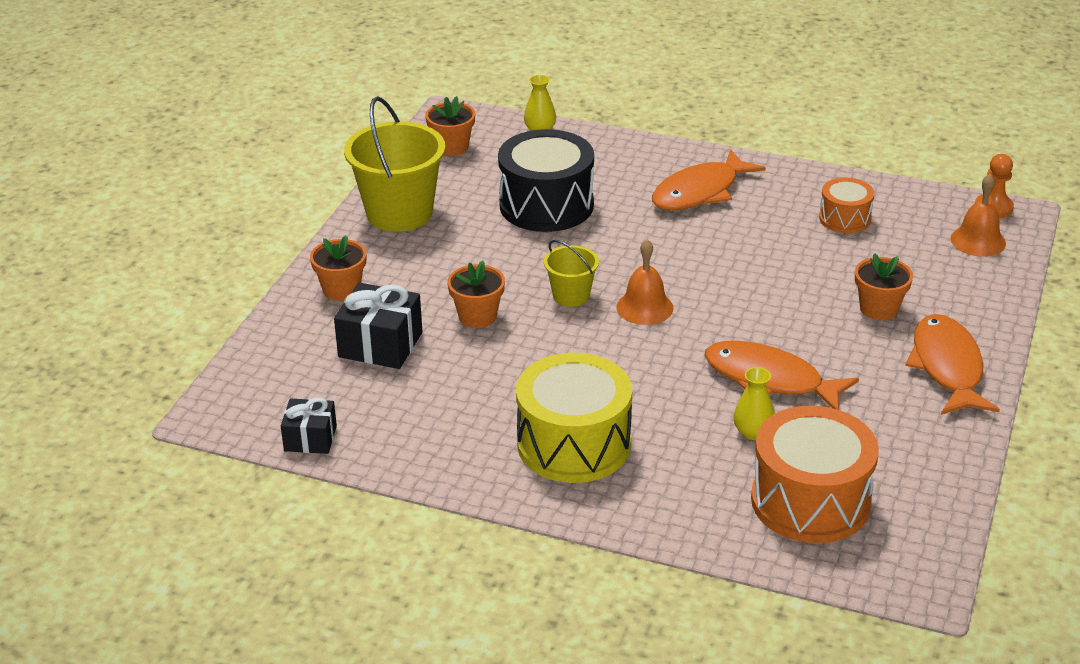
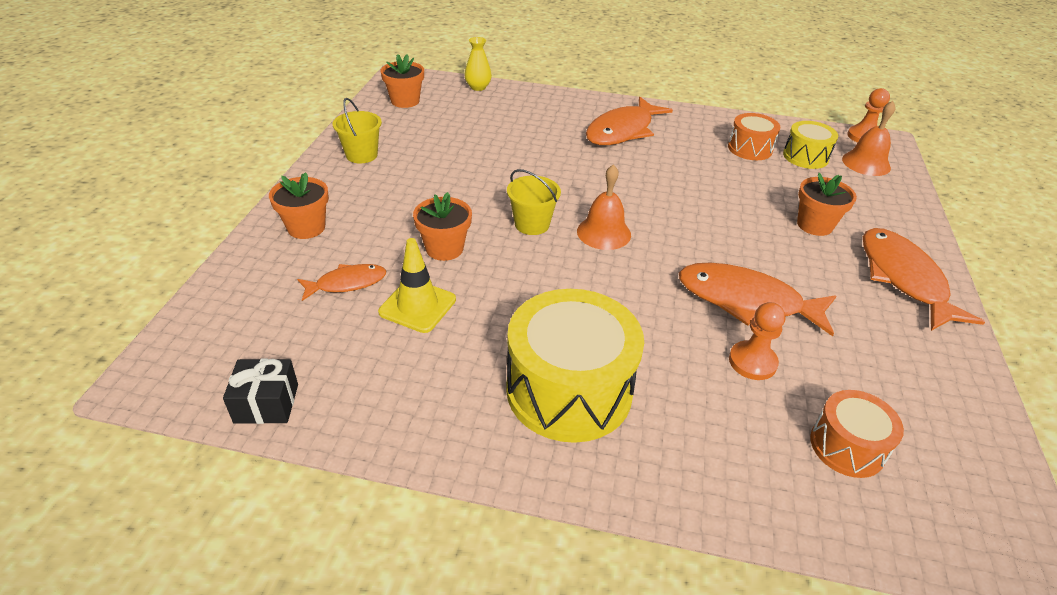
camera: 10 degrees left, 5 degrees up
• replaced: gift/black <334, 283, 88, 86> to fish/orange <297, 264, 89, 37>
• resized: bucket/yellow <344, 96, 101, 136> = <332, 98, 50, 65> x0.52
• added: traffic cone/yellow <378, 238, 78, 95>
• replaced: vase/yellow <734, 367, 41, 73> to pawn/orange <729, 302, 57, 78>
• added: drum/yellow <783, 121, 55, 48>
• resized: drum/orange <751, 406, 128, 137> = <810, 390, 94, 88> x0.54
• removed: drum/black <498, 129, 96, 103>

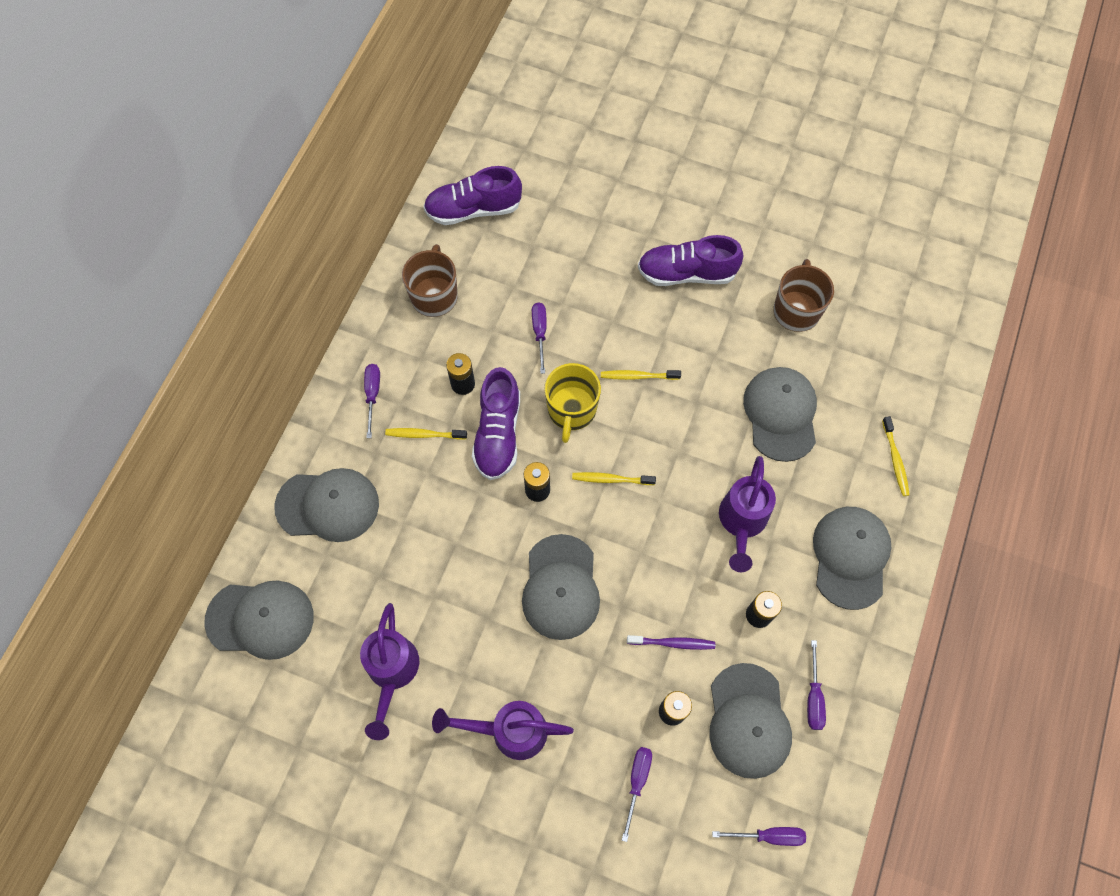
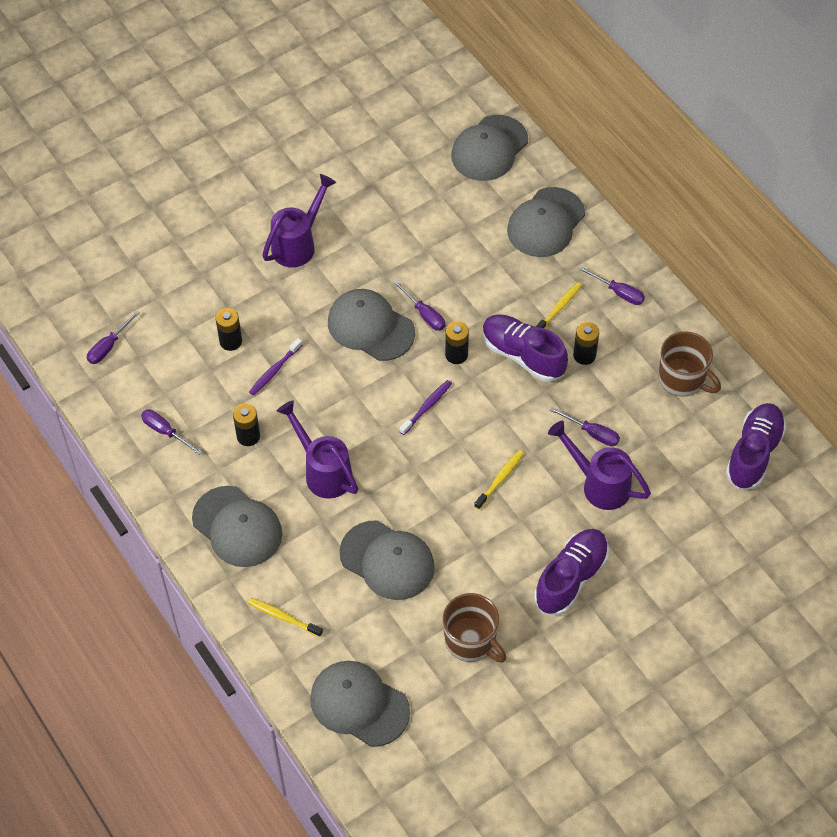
camera: 125 degrees right, 10 degrees down
• moved: cap/grey <709, 663, 83, 116> to <310, 661, 100, 86>
• moved: screwdriver/purple <622, 747, 30, 95> to <394, 281, 51, 50>
• recoloured: toothbrush/yellow <572, 472, 84, 13> to toothbrush/purple <399, 380, 53, 55>
• moved: watering can/purple <360, 603, 59, 137> to <548, 421, 103, 89>
• removed: mug/yellow <544, 363, 57, 80>

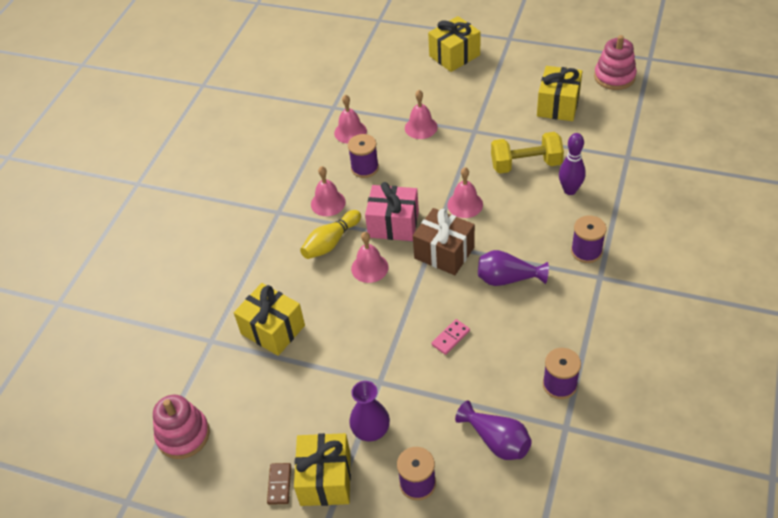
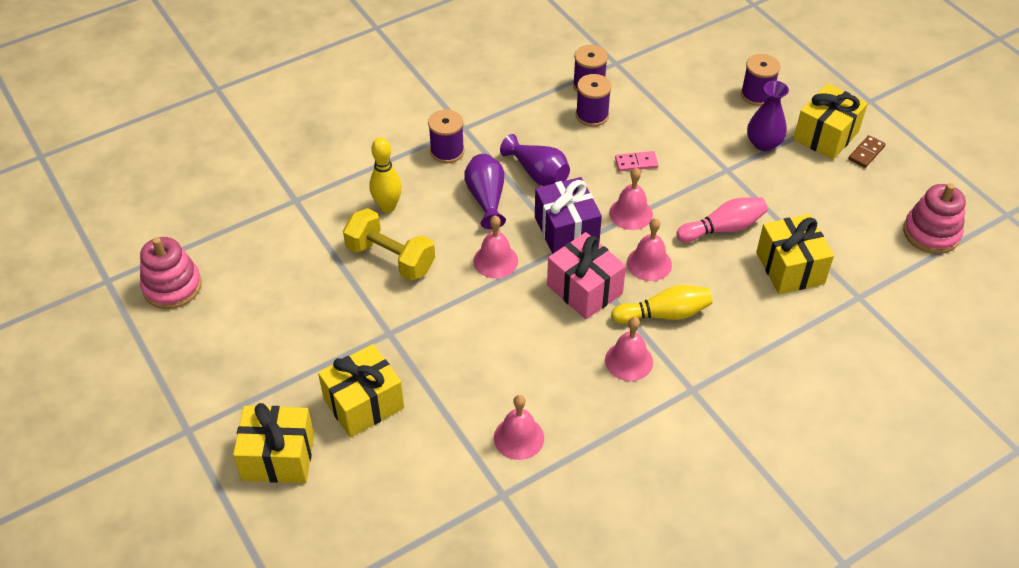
camera: 145 degrees left, 0 degrees up
• moved: gift/yellow <537, 66, 45, 55> to <318, 344, 86, 93>
• recoloured: bowling pin/purple <559, 133, 27, 62> to bowling pin/yellow <369, 137, 33, 76>
• moved: vase/purple <455, 401, 77, 59> to <464, 154, 42, 75>
• recoloured: gift/brown <413, 208, 62, 67> to gift/purple <535, 177, 67, 77>
• moved: spool/purple <348, 134, 31, 44> to <576, 74, 36, 53>
• moved: bell/pink <405, 90, 33, 49> to <609, 168, 44, 62>
• added: bowling pin/pink <676, 197, 92, 45>

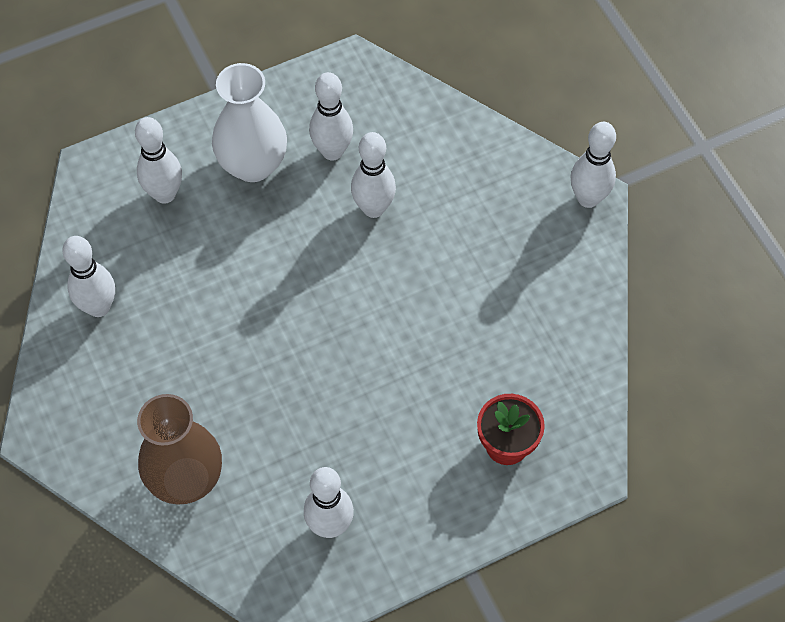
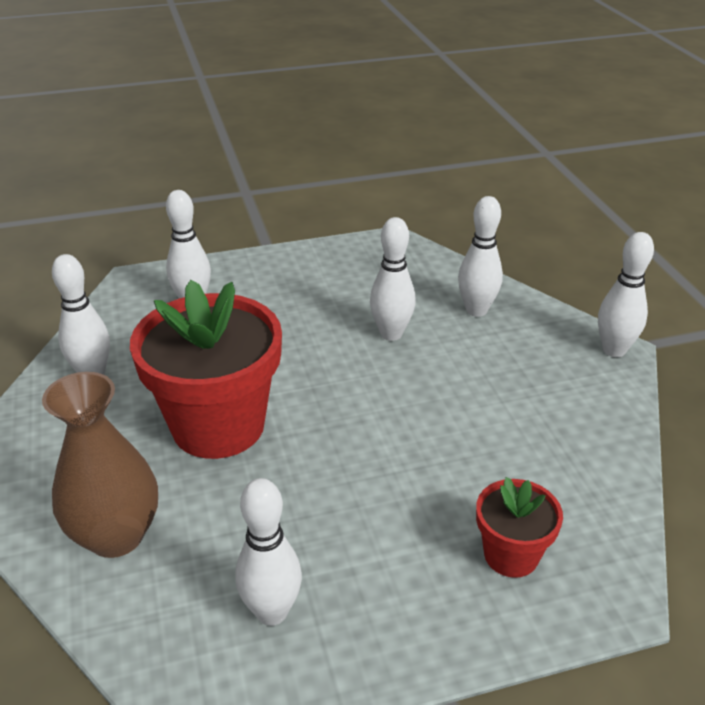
camera: 10 degrees right, 25 degrees down
• added: flower pot/red <130, 280, 152, 179>
• moved: bowling pin/white <309, 72, 44, 89> to <458, 196, 45, 121>
• removed: vase/white <212, 63, 75, 119>

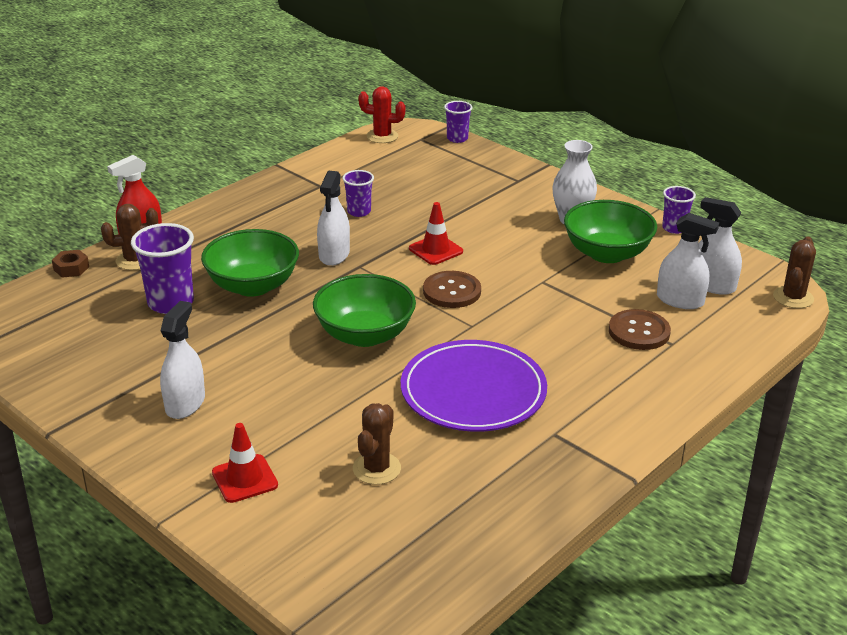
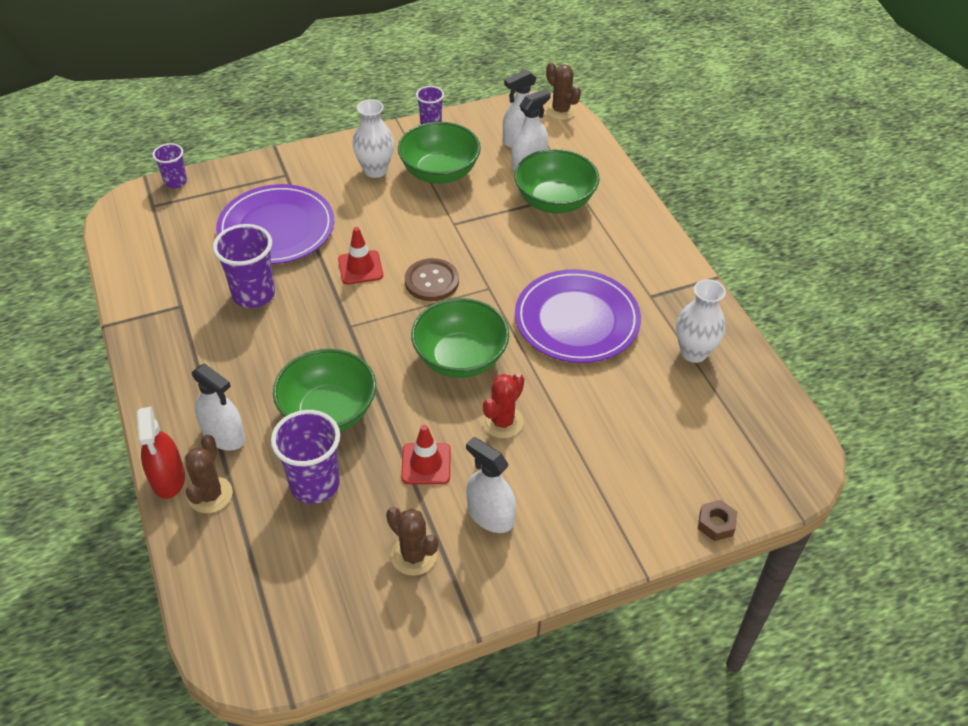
camera: 65 degrees left, 15 degrees up
• moved: spray bottle/white <317, 171, 33, 95> to <192, 363, 53, 88>
• resized: cup/purple <342, 170, 32, 47> = <213, 224, 62, 84> x1.71
• added: plate/purple <216, 184, 118, 80>
• moved: cactus/brown <353, 403, 48, 82> to <386, 507, 52, 69>
• moved: traffic cone/red <212, 423, 66, 80> to <401, 425, 50, 59>
• moved: cactus/red <358, 86, 48, 57> to <482, 373, 42, 65>
• replaced: button/brown <609, 309, 62, 41> to bowl/green <514, 149, 86, 64>
• added: vase/white <676, 279, 50, 84>
• moved: nut/brown <52, 250, 37, 28> to <698, 500, 39, 41>

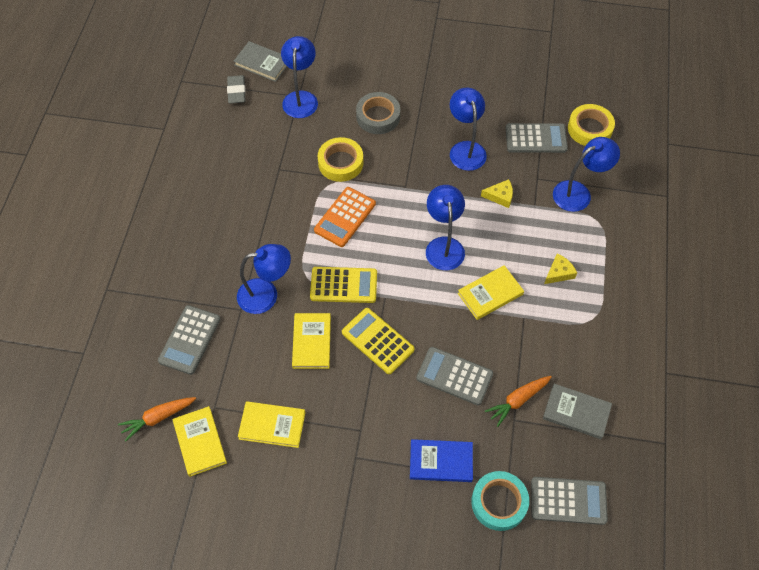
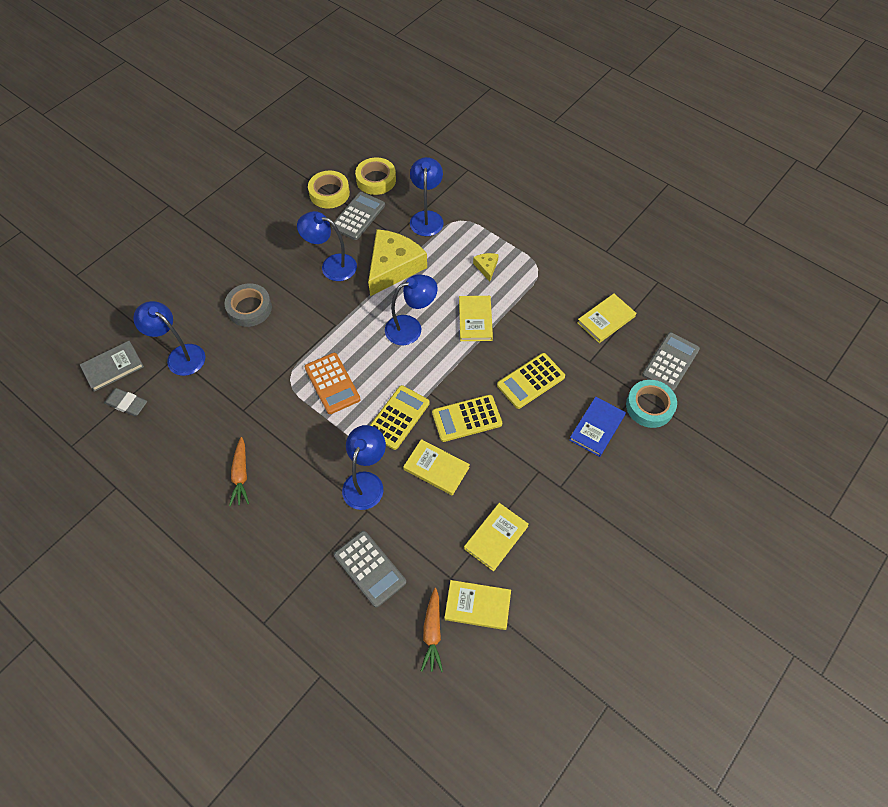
camera: 60 degrees left, 0 degrees up
• moved: carrot/orange <485, 376, 67, 51> to <229, 437, 20, 69>
• moved: tape/yellow <318, 137, 46, 45> to <308, 171, 42, 37>
• resized: cheese/yellow <481, 179, 32, 29> = <368, 229, 59, 67> x2.31
• turned: lamp/blue <426, 185, 39, 85> = <385, 274, 53, 71> 135 degrees clockwise
• recoloured: calculator/grey <416, 347, 77, 58> to calculator/yellow <497, 353, 68, 56>
• recoloured: book/grey <543, 383, 69, 56> to book/yellow <577, 294, 59, 49>

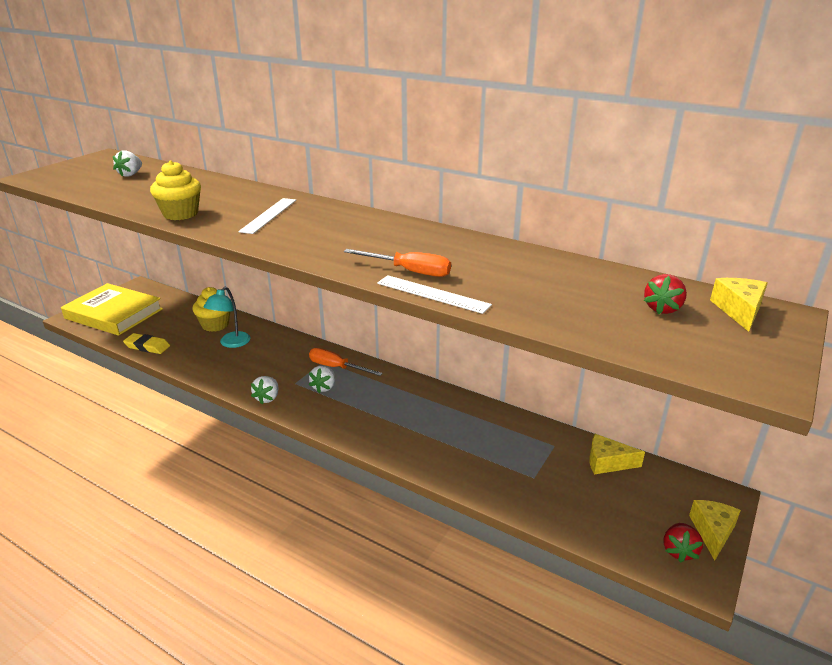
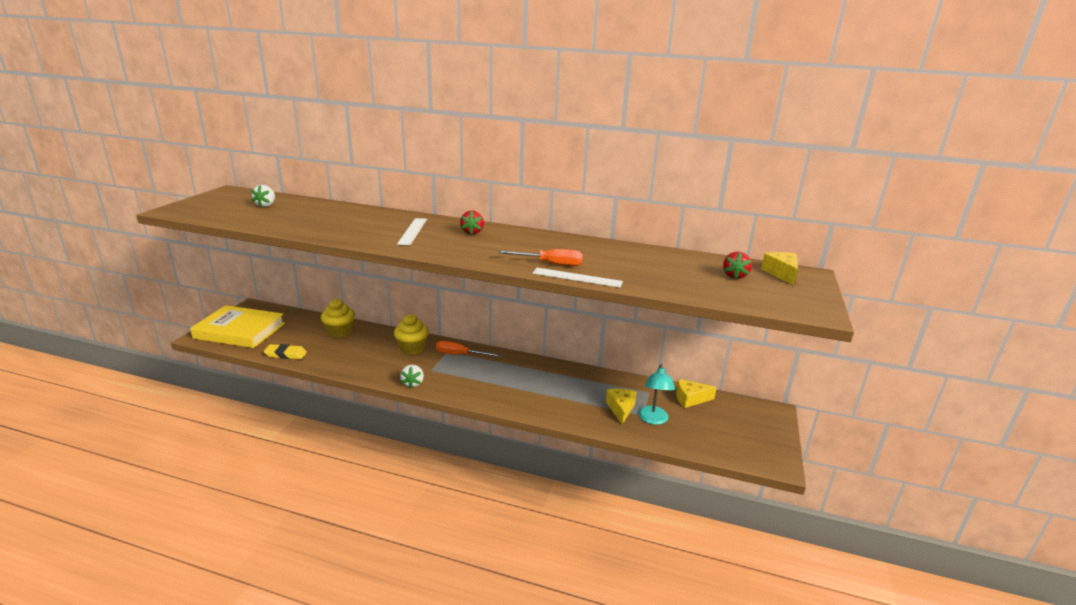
camera: 15 degrees left, 5 degrees down
• moved: cupcake/yellow <150, 161, 51, 59> to <394, 314, 35, 41>
• moved: strawberry/red <664, 523, 39, 40> to <460, 210, 24, 25>
• moved: cheese/yellow <689, 500, 52, 60> to <606, 389, 31, 35>
• moved: lamp/turquoise <204, 287, 46, 61> to <638, 364, 37, 61>
• removed: strawberry/white <309, 366, 26, 27>

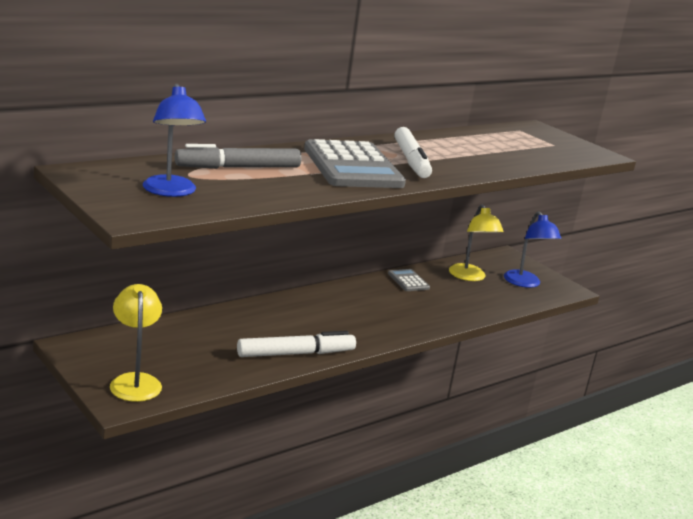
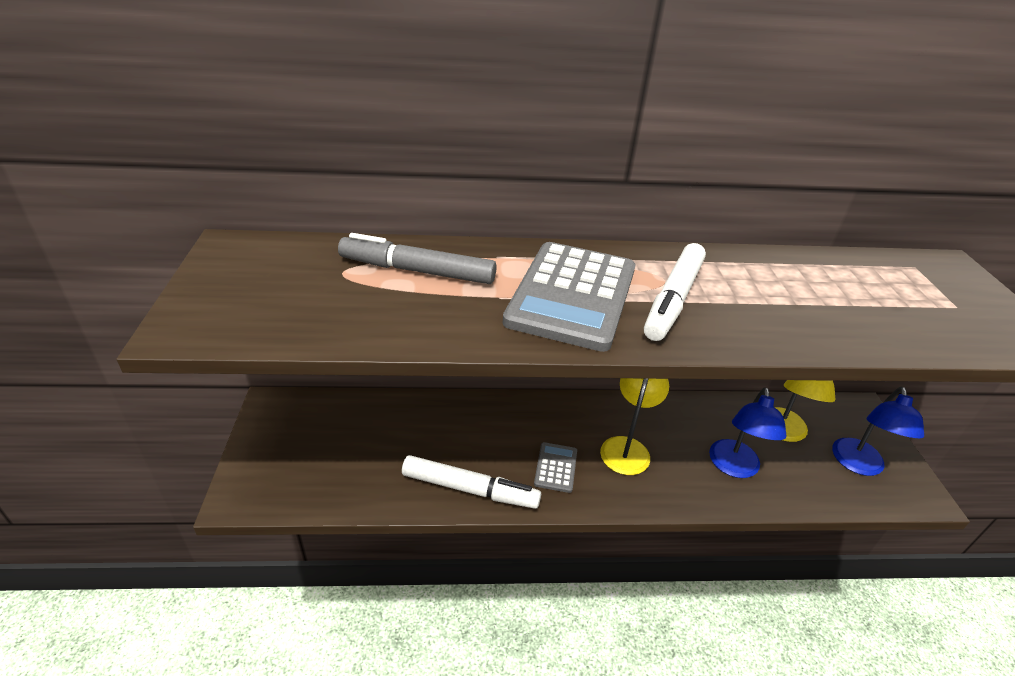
camera: 35 degrees right, 15 degrees up
• moved: calculator/grey <388, 269, 42, 22> to <534, 442, 43, 51>
• moved: lamp/yellow <110, 284, 52, 118> to <600, 378, 69, 97>
• moved: lamp/blue <143, 84, 63, 113> to <709, 387, 78, 91>

